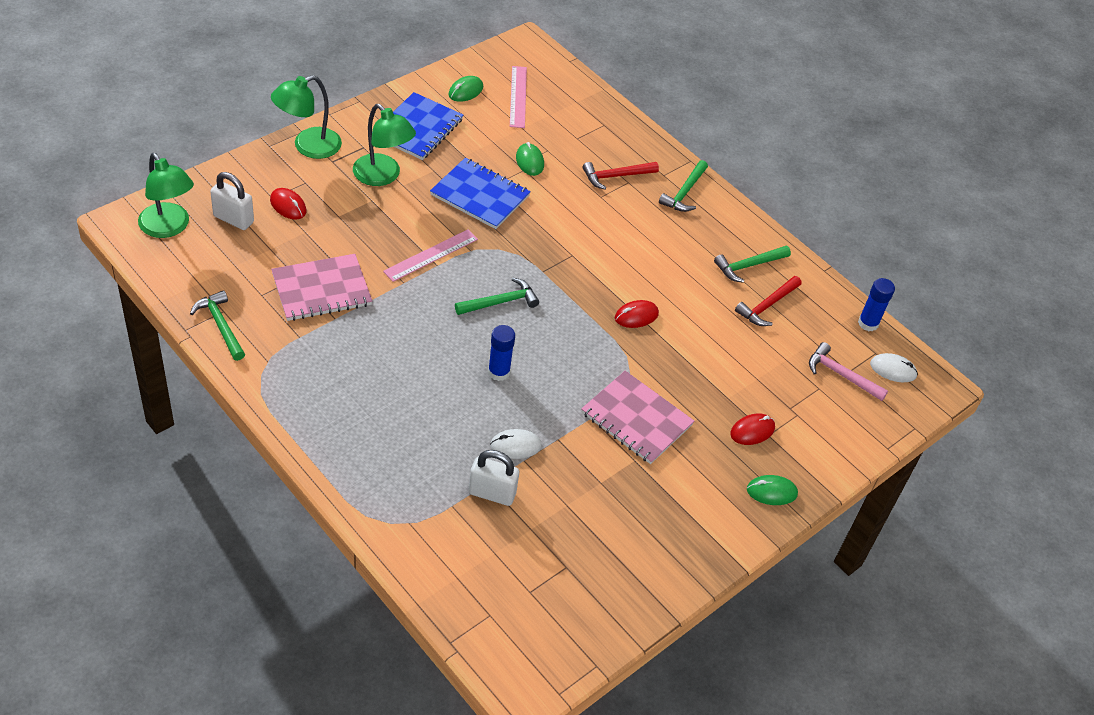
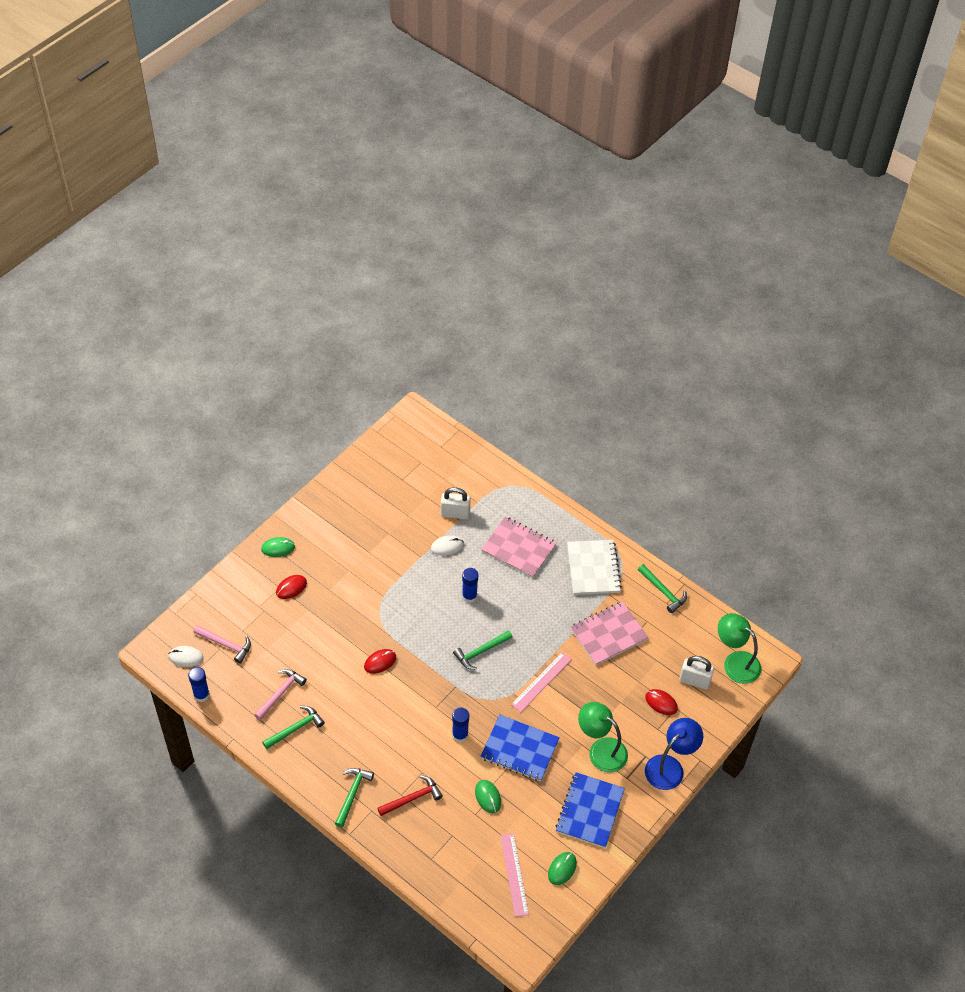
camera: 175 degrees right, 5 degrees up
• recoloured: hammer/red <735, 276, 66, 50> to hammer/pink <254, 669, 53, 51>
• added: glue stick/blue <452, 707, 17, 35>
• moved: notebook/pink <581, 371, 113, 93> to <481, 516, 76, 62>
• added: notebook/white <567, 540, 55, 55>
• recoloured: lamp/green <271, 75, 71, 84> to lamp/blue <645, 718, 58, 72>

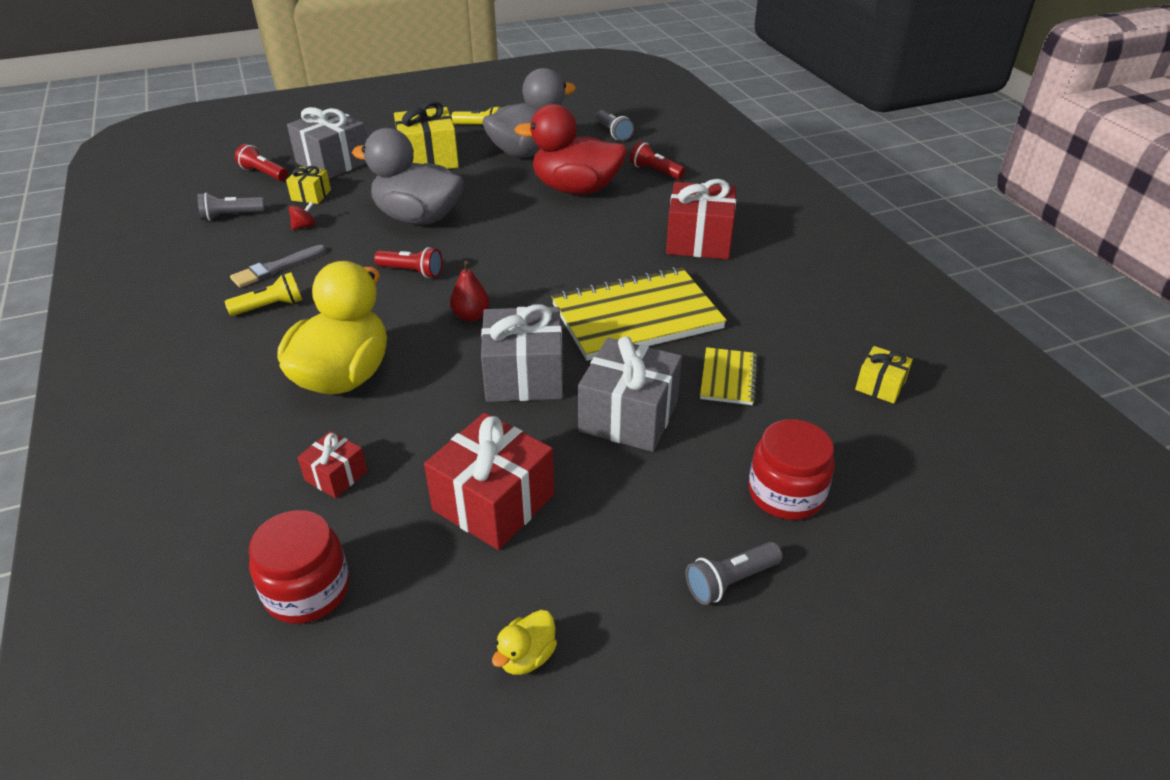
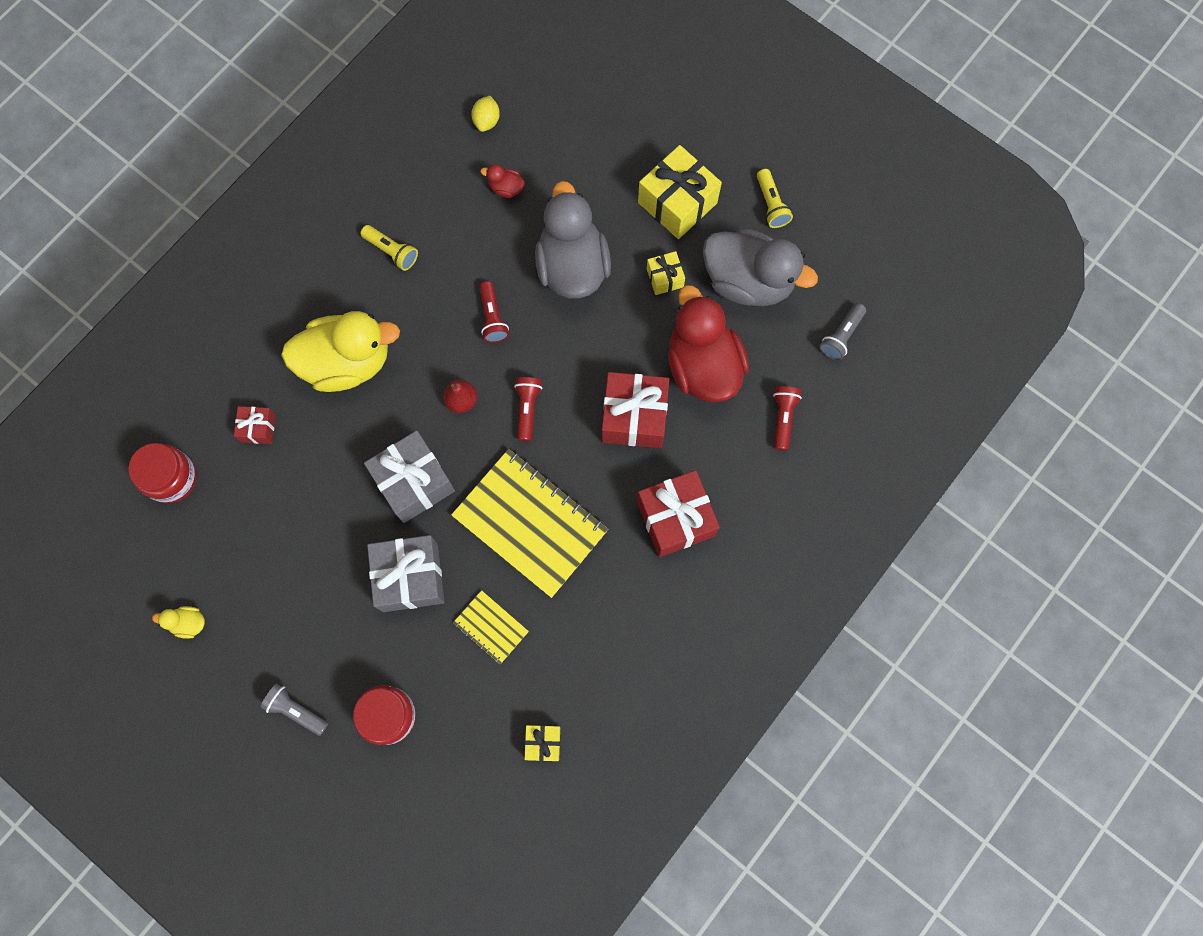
camera: 60 degrees right, 35 degrees up
• turned: notebook/yellow <700, 347, 58, 58> = <453, 590, 76, 74> 60 degrees clockwise
• replaced: flashlight/grey <198, 192, 67, 29> to lemon/yellow <471, 96, 29, 36>
• replaced: spinning top/red <289, 202, 26, 28> to duck/red <480, 164, 45, 34>
• moved: flashlight/red <235, 144, 53, 37> to <514, 377, 28, 64>
• moved: gift/red <424, 413, 130, 137> to <602, 372, 67, 76>
• moved: gift/yellow <286, 166, 45, 38> to <647, 251, 38, 44>
• removed: brush/grey <230, 245, 97, 43>
• removed: gift/grey <287, 107, 80, 72>

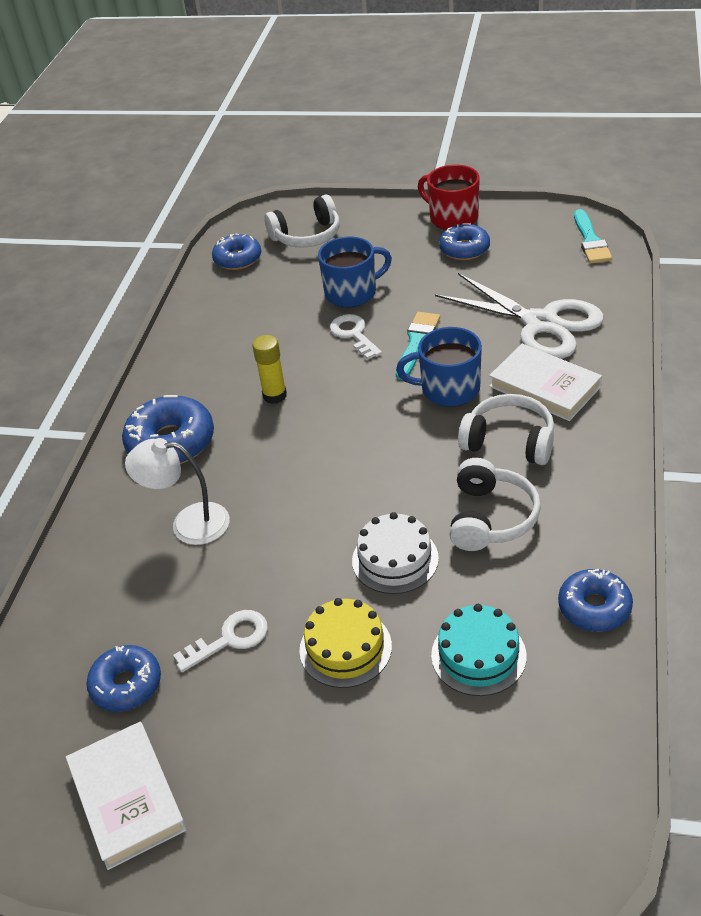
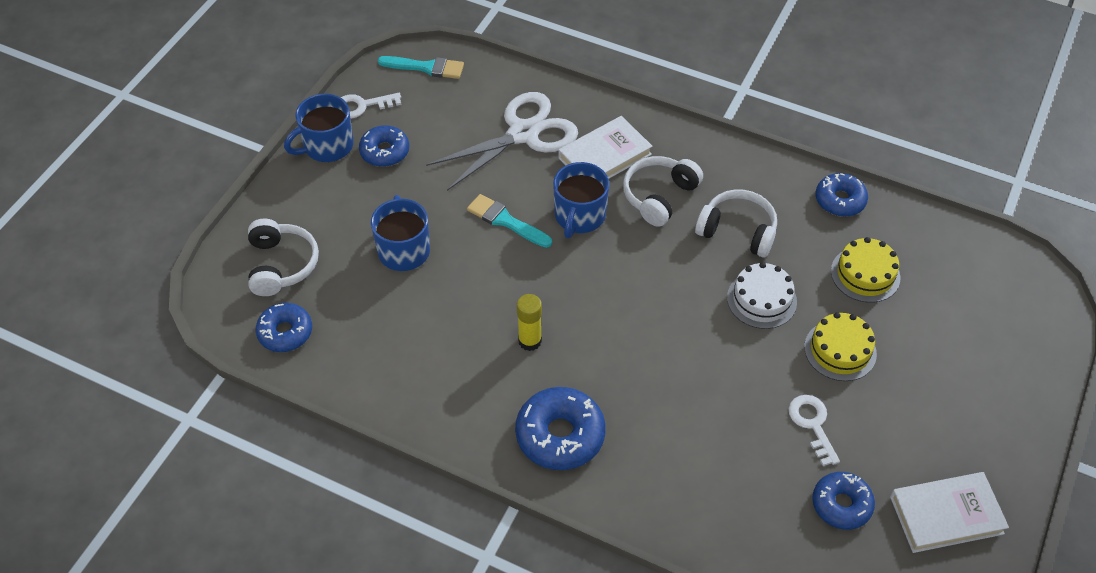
camera: 80 degrees left, 10 degrees up
• recoloured: mug/red <418, 165, 62, 65> to mug/blue <284, 94, 69, 68>
• moved: key/white <330, 314, 52, 46> to <341, 93, 60, 26>
• recoloured: cake/turquoise <431, 604, 96, 92> to cake/yellow <831, 237, 69, 66>
• removed: lamp/white <125, 438, 105, 107>

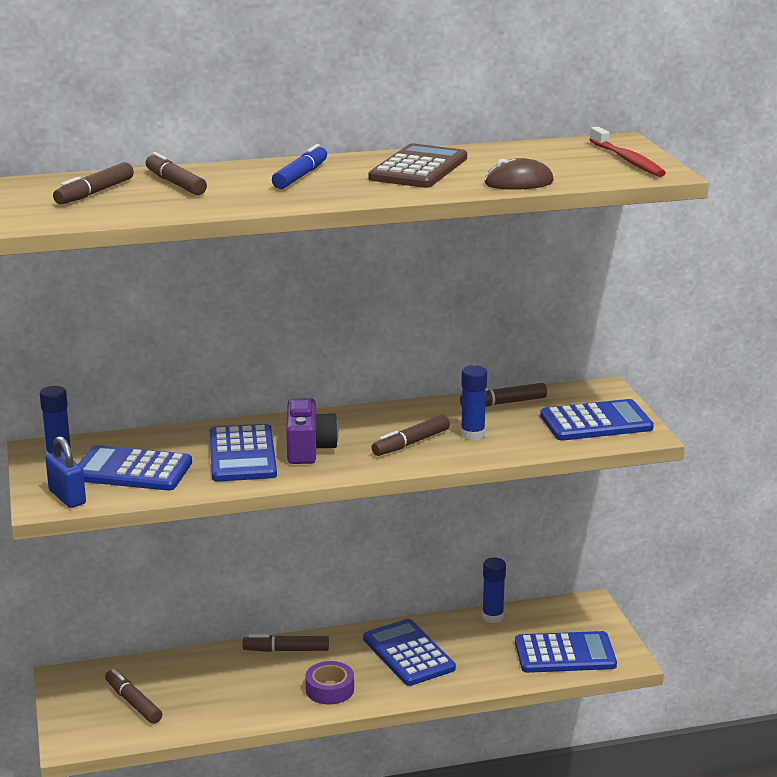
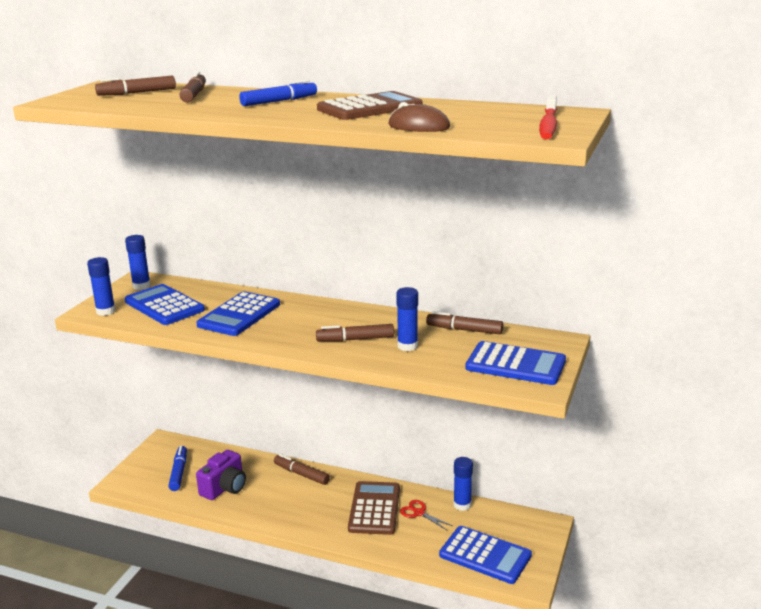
camera: 35 degrees right, 0 degrees up
• replaced: padlock/blue <45, 436, 41, 72> to glue stick/blue <87, 257, 28, 59>
• recoloured: marker/brown <105, 669, 57, 55> to marker/blue <168, 446, 19, 45>
• moved: camera/purple <286, 398, 53, 66> to <196, 450, 50, 50>
• recoloured: calculator/blue <363, 619, 93, 67> to calculator/brown <348, 481, 52, 54>
• added: scissors/red <400, 500, 53, 30>
• removed: tape/purple <305, 661, 49, 44>

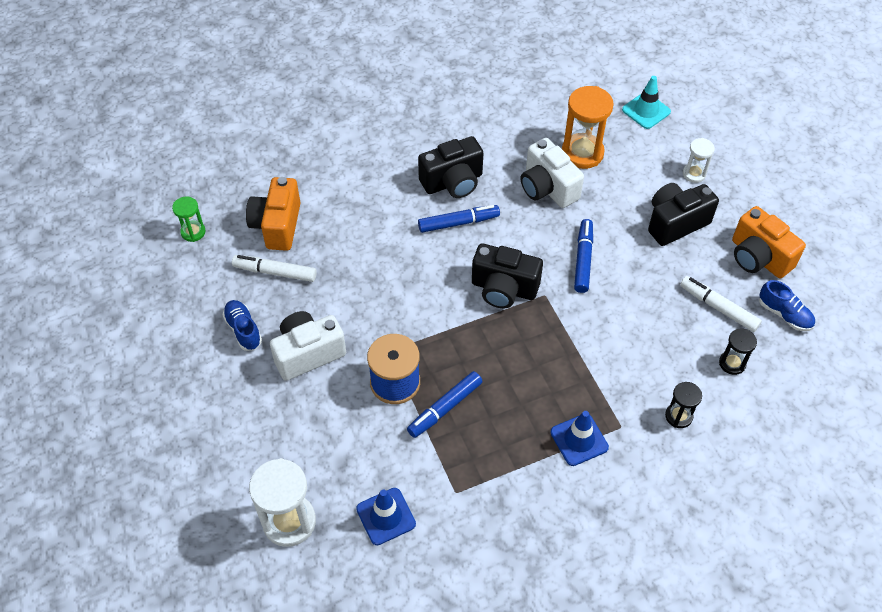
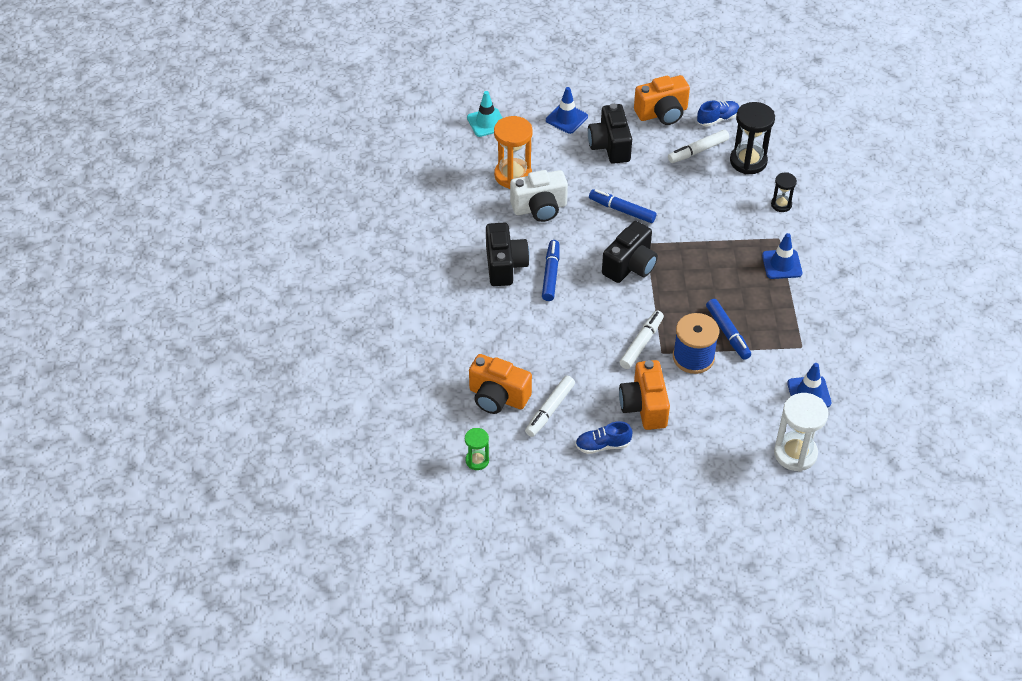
camera: 70 degrees left, 5 degrees down
• replaced: hourglass/white <683, 138, 32, 45> to traffic cone/blue <546, 87, 42, 47>
• added: marker/white <619, 310, 45, 59>
• recoloured: camera/white <270, 311, 76, 70> to camera/orange <619, 360, 51, 70>
• resized: hourglass/black <719, 329, 38, 46> = <730, 102, 45, 72> x1.83

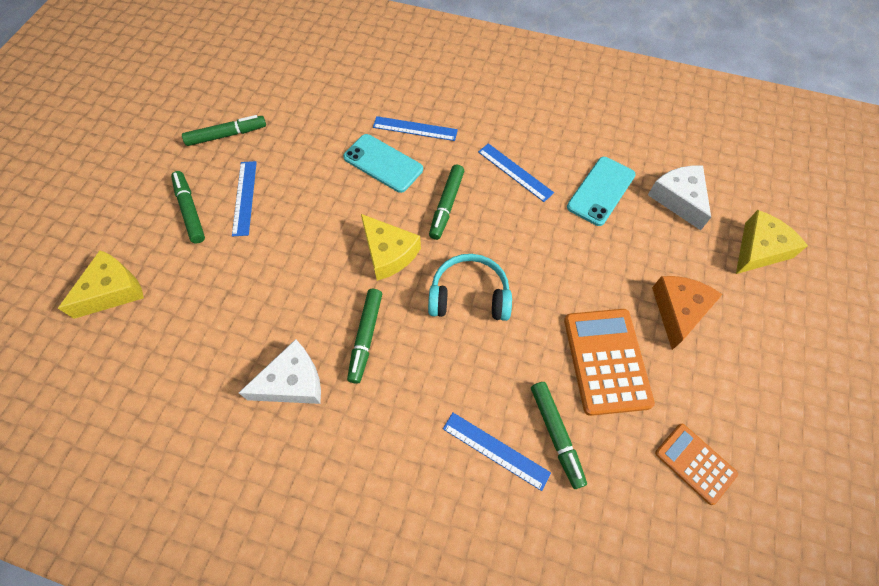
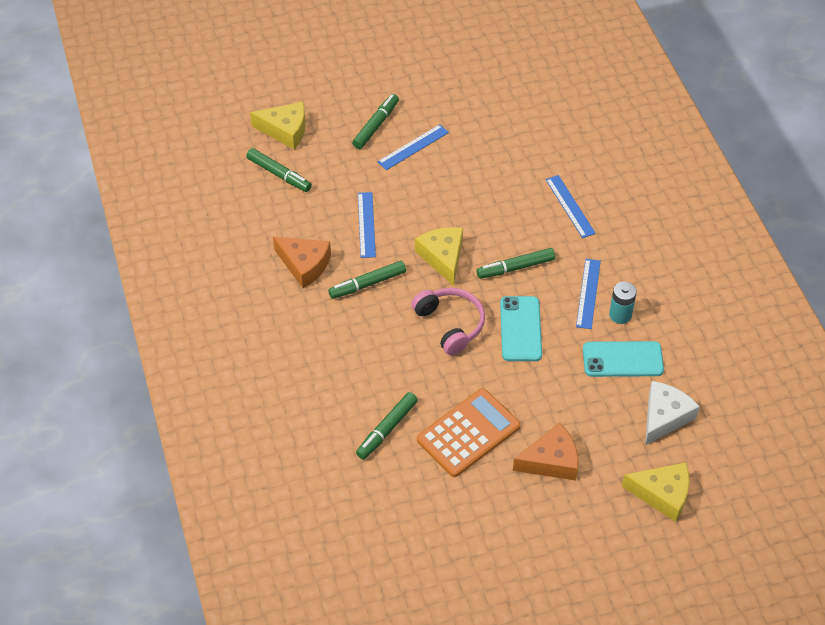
camera: 55 degrees right, 10 degrees down
• moved: marker/green <182, 115, 84, 31> to <246, 148, 66, 44>
• recoloured: cheese/white <239, 339, 82, 65> to cheese/orange <273, 237, 58, 51>
• moved: ruler/blue <443, 413, 108, 78> to <358, 192, 18, 66>
• recoloured: headphones/turquoise <428, 254, 84, 67> to headphones/pink <411, 288, 74, 67>
• turned: cheese/yellow <361, 214, 60, 67> = <415, 227, 48, 59> 150 degrees clockwise
• moved: phone/turquoise <343, 134, 80, 59> to <500, 296, 42, 65>
• added: battery/turquoise <609, 281, 28, 43>
• removed: calculator/orange <655, 424, 83, 81>

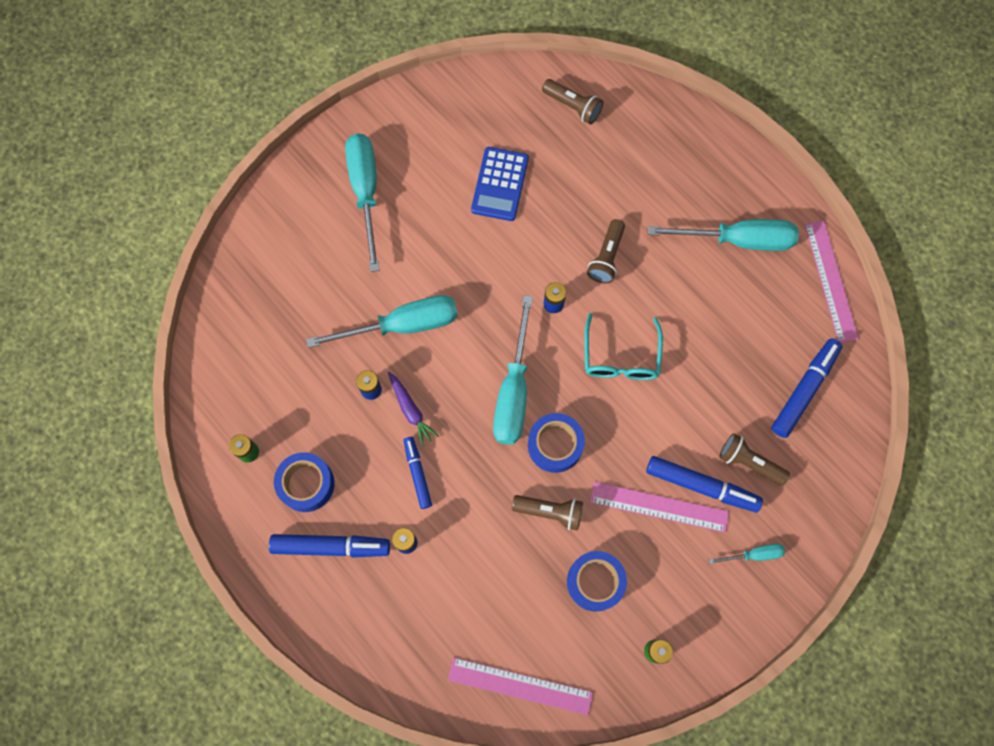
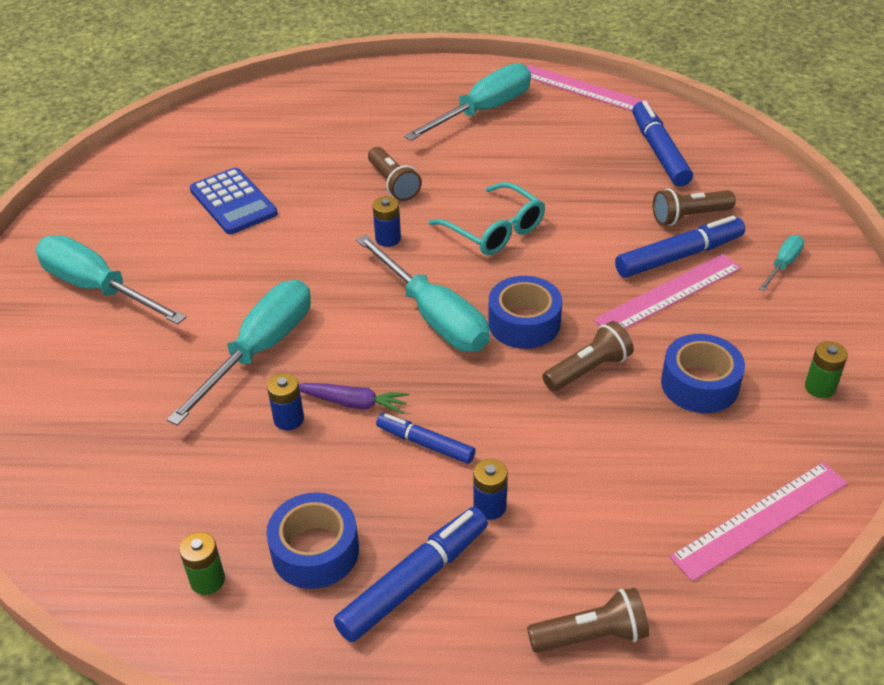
camera: 45 degrees left, 30 degrees down
• moved: flashlight/brown <542, 79, 61, 46> to <527, 588, 122, 65>

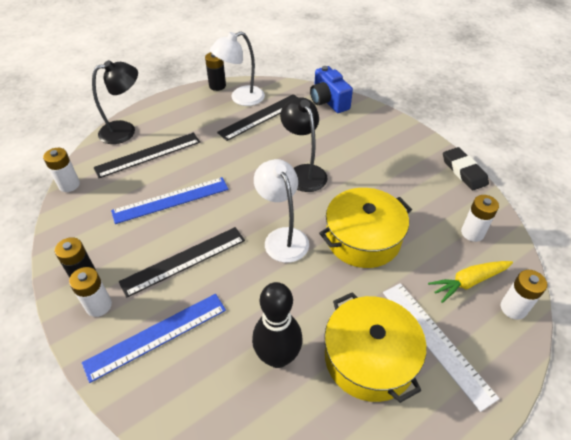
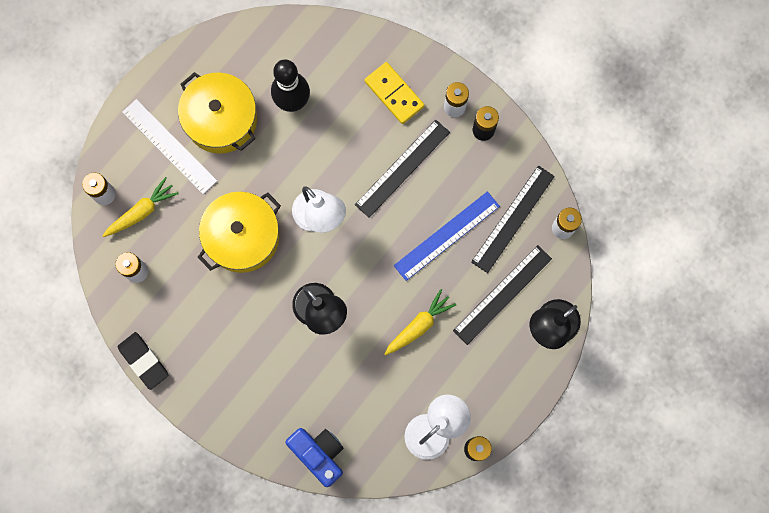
camera: 165 degrees right, 30 degrees up
• replaced: ruler/blue <82, 294, 144, 89> to domino/yellow <365, 62, 59, 62>
• added: carrot/yellow <384, 289, 72, 66>
• moved: ruler/black <217, 94, 81, 47> to <471, 165, 84, 108>

